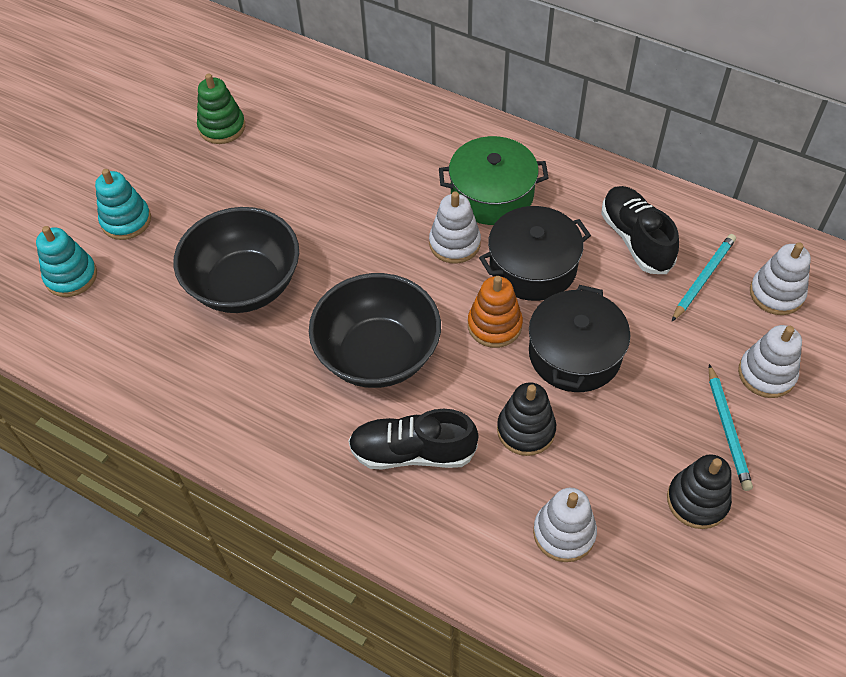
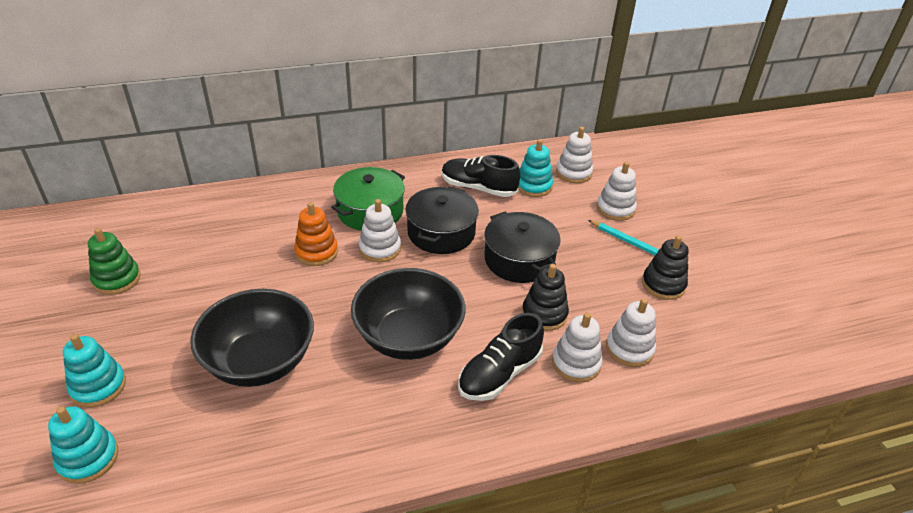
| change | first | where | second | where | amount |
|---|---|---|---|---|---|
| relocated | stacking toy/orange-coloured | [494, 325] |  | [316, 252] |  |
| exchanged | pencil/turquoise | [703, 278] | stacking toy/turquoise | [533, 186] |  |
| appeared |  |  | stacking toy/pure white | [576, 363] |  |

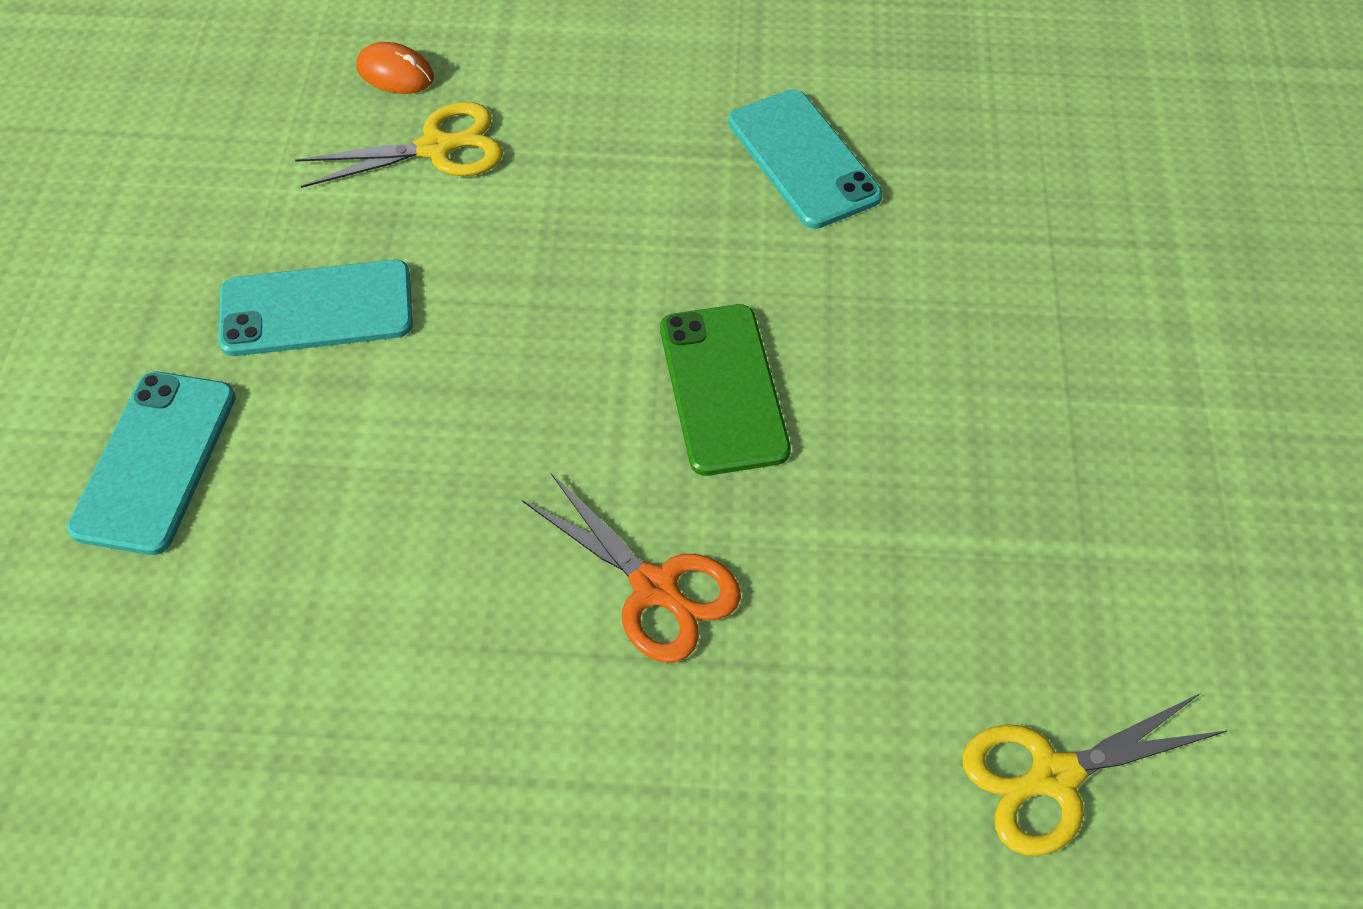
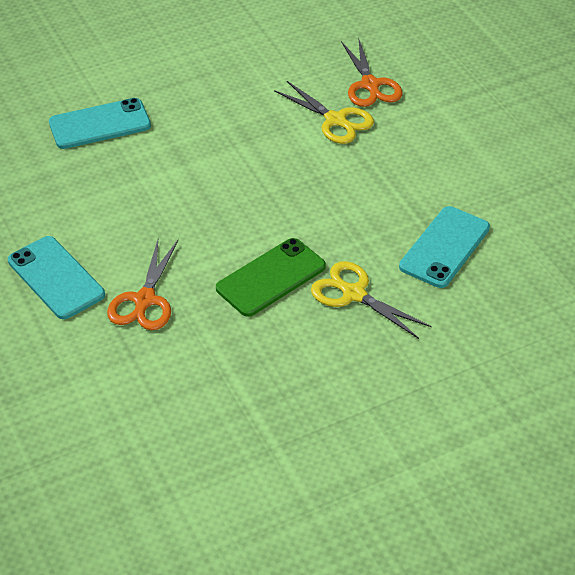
| change | first | where | second | where | amount |
|---|---|---|---|---|---|
| relocated | mobile phone/turquoise | [317, 309] |  | [56, 278] |  |
| relocated | pair of scissors/bright yellow | [1053, 777] |  | [353, 294] |  |
| exchanged | mouse/orange-coloured | [395, 73] | pair of scissors/orange-coloured | [370, 85] |  |

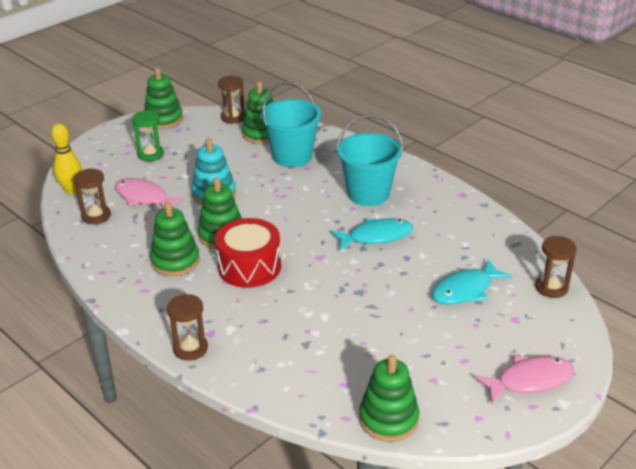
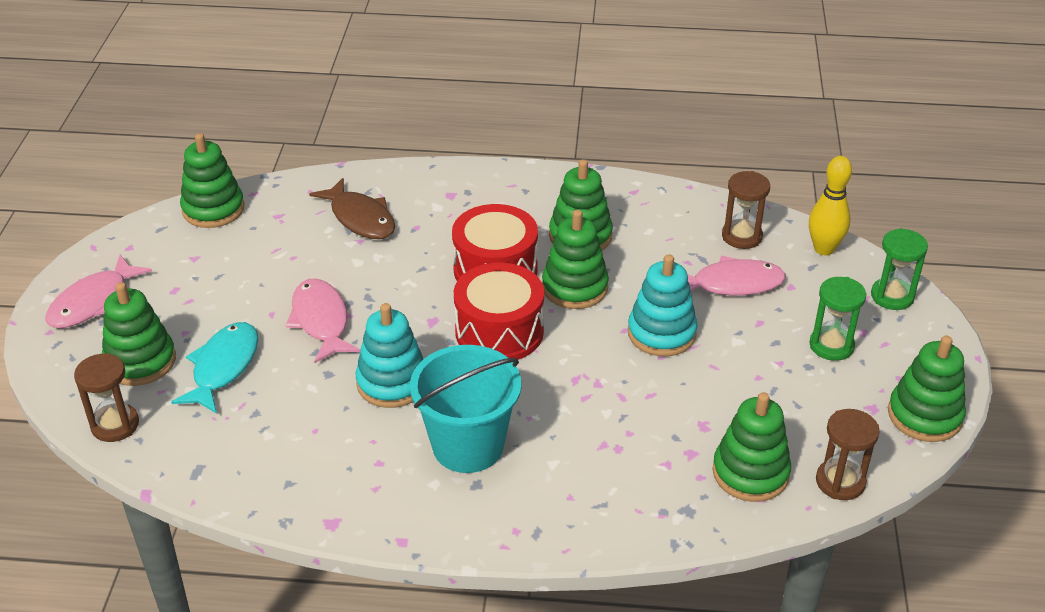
| change | first | where | second | where | amount |
|---|---|---|---|---|---|
| appeared |  |  | stacking toy/emerald | [140, 361] |  |
| appeared |  |  | fish/pink | [321, 321] |  |
| appeared |  |  | fish/russet | [360, 218] |  |
| exchanged | fish/turquoise | [376, 236] | stacking toy/turquoise | [392, 383] |  |
| appeared |  |  | toy drum/crimson | [499, 331] |  |
| appeared |  |  | hourglass/emerald | [892, 296] |  |
| missing | hourglass/russet | [190, 348] |  |  |  |
| missing | sand bucket/turquoise | [292, 156] |  |  |  |

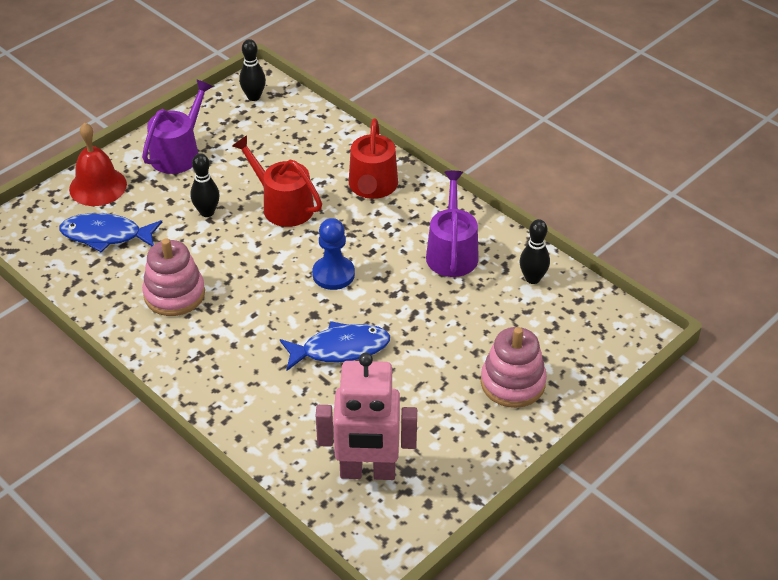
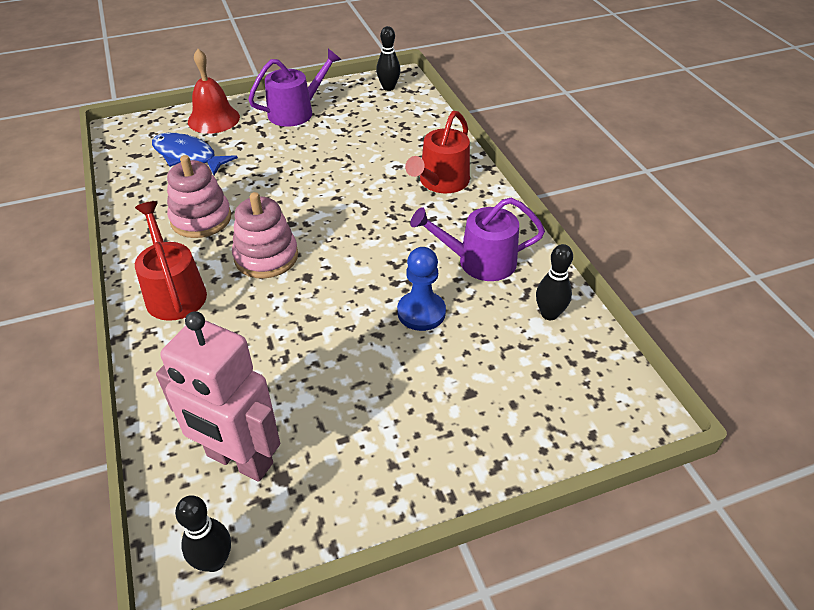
| change | first | where | second | where | amount |
|---|---|---|---|---|---|
| relocated | sprinkling can/crimson | [283, 205] |  | [174, 292] |  |
| relocated | tenpin/jet-black | [207, 212] |  | [214, 561] |  |
| relocated | stacking toy/pink | [512, 383] |  | [266, 257] |  |
| relocated | pawn/blue | [333, 274] |  | [421, 312] |  |
| spun | sprinkling can/purple | [452, 252] |  | [479, 261] | 120 degrees counterclockwise |
| missing | fish/blue | [340, 349] |  |  |  |

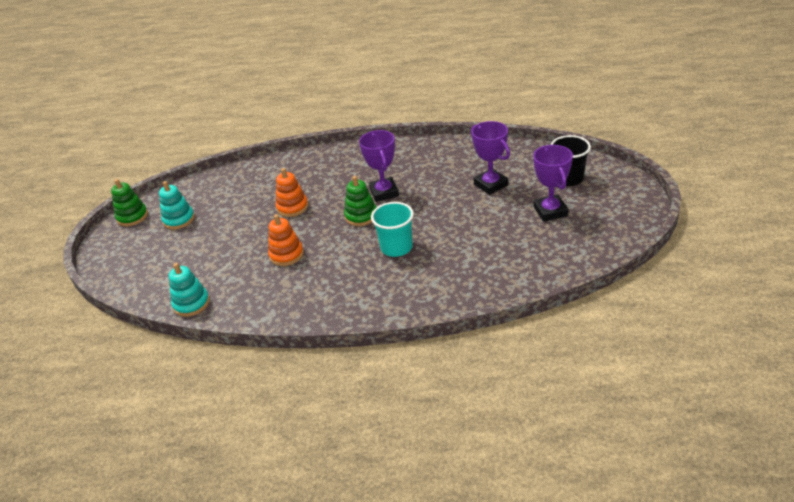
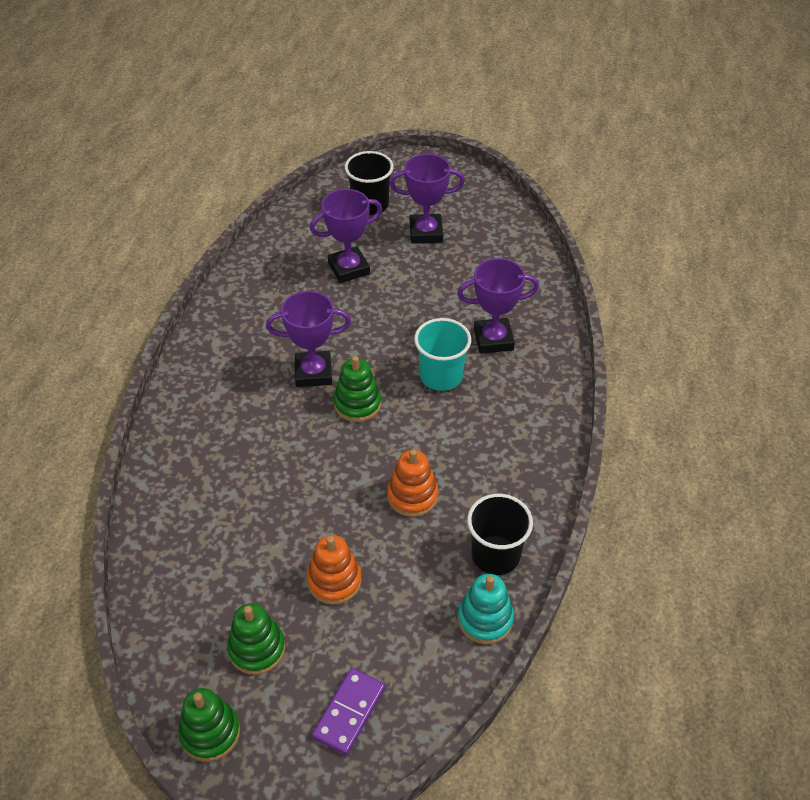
| change | first | where | second | where | amount |
|---|---|---|---|---|---|
| colour | stacking toy/turquoise | [179, 219] | stacking toy/emerald | [257, 649] |  |
| relocated | stacking toy/orange-coloured | [292, 207] |  | [334, 581] |  |
| appeared |  |  | domino tile/purple | [349, 712] |  |
| appeared |  |  | trophy/purple | [493, 339] |  |
| appeared |  |  | tumbler/jet-black | [495, 555] |  |

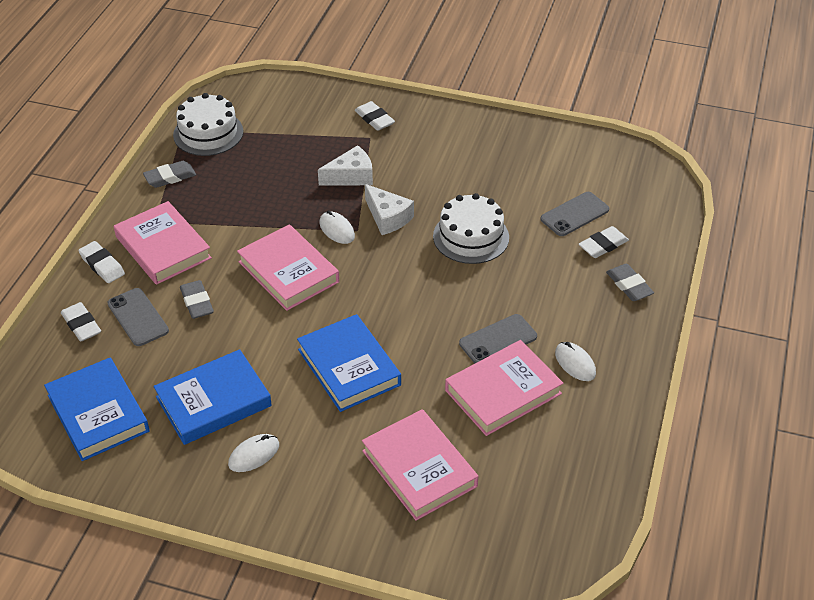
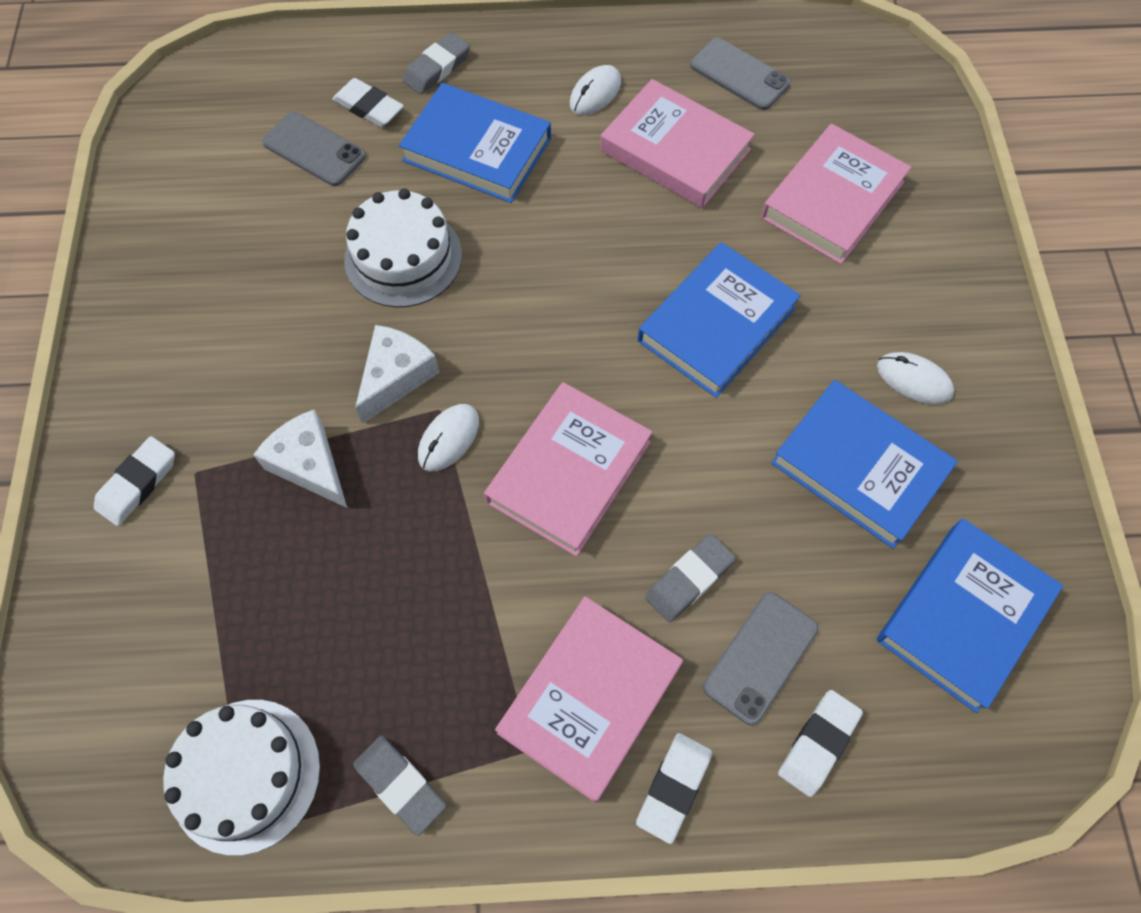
| change | first | where | second | where | amount |
|---|---|---|---|---|---|
| appeared |  |  | book/blue | [477, 149] |  |
| relocated | mobile phone/ash-grey | [498, 340] |  | [739, 75] |  |

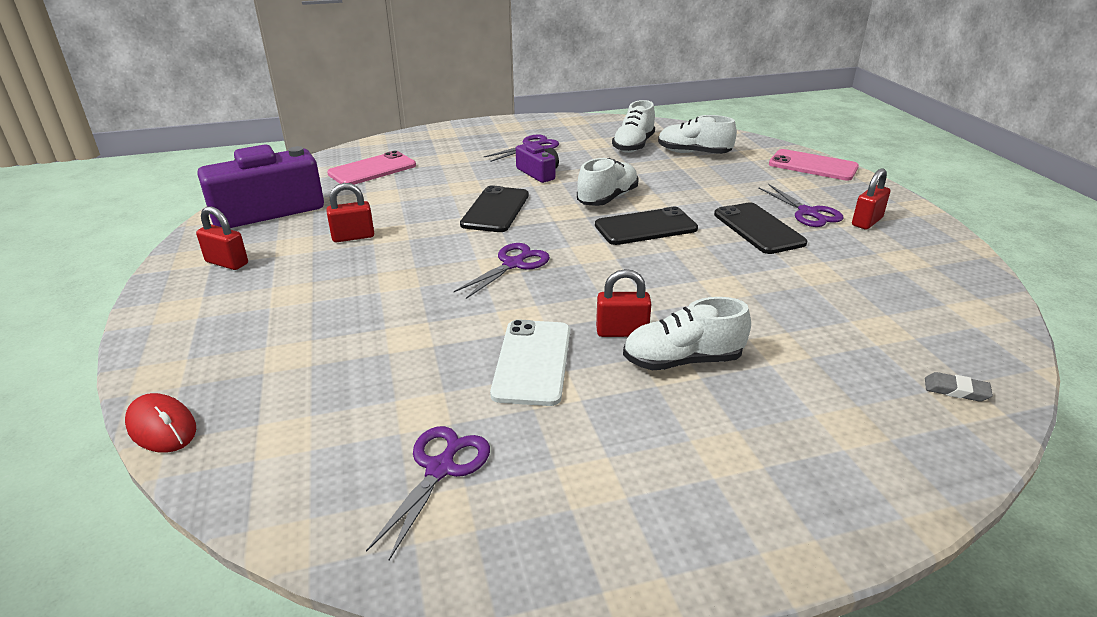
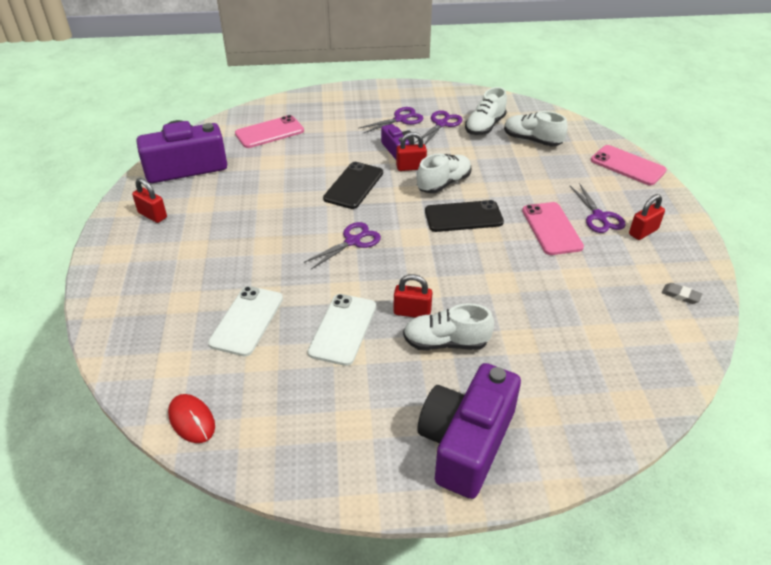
| change | first | where | second | where | amount |
|---|---|---|---|---|---|
| relocated | mouse/crimson | [162, 427] |  | [192, 420] |  |
| appeared |  |  | mobile phone/pure white | [247, 320] |  |
| relocated | padlock/crimson | [353, 237] |  | [411, 167] |  |
| relocated | pair of scissors/purple | [440, 469] |  | [441, 124] |  |
| appeared |  |  | compact camera/purple | [466, 442] |  |
| colour | mobile phone/jet-black | [758, 228] | mobile phone/pink | [551, 228] |  |
| relocated | eraser/ash-grey | [956, 390] |  | [680, 295] |  |

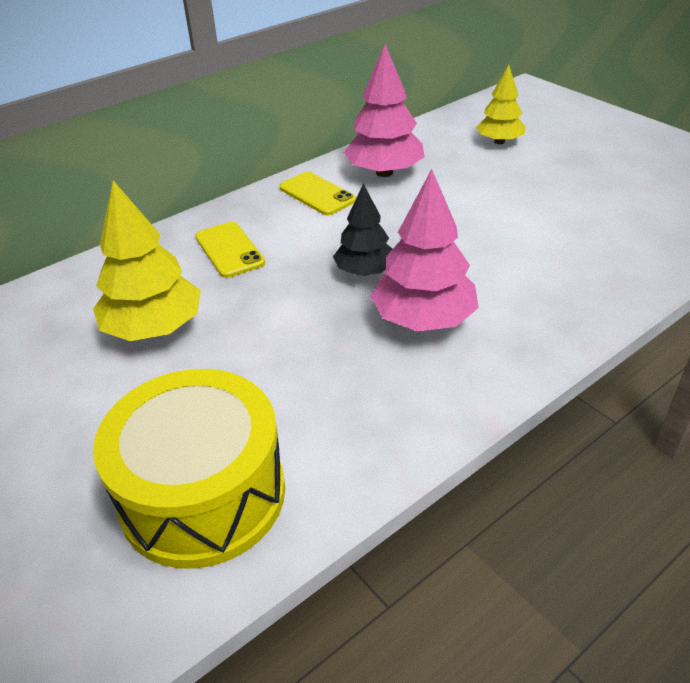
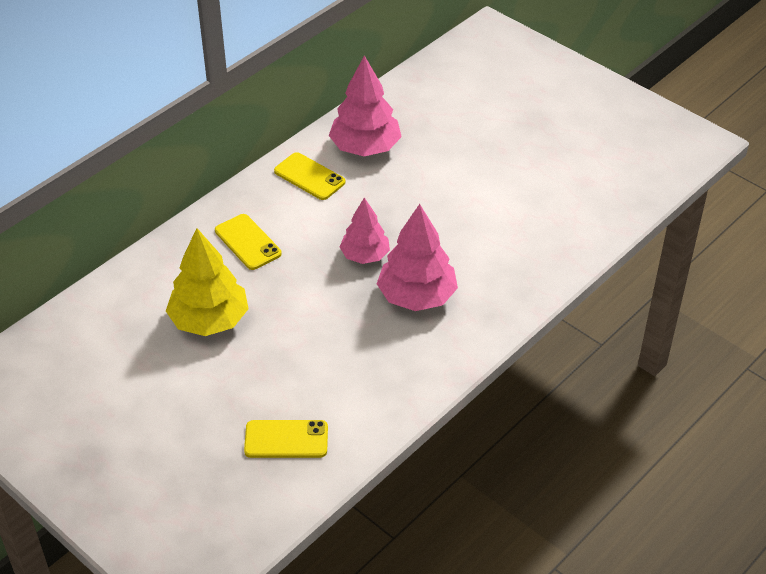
| change | first | where | second | where | amount |
|---|---|---|---|---|---|
| exchanged | toy drum/bright yellow | [203, 494] | mobile phone/bright yellow | [286, 439] |  |
| colour | tree/jet-black | [365, 271] | tree/pink | [365, 256] |  |
| missing | tree/bright yellow | [499, 141] |  |  |  |

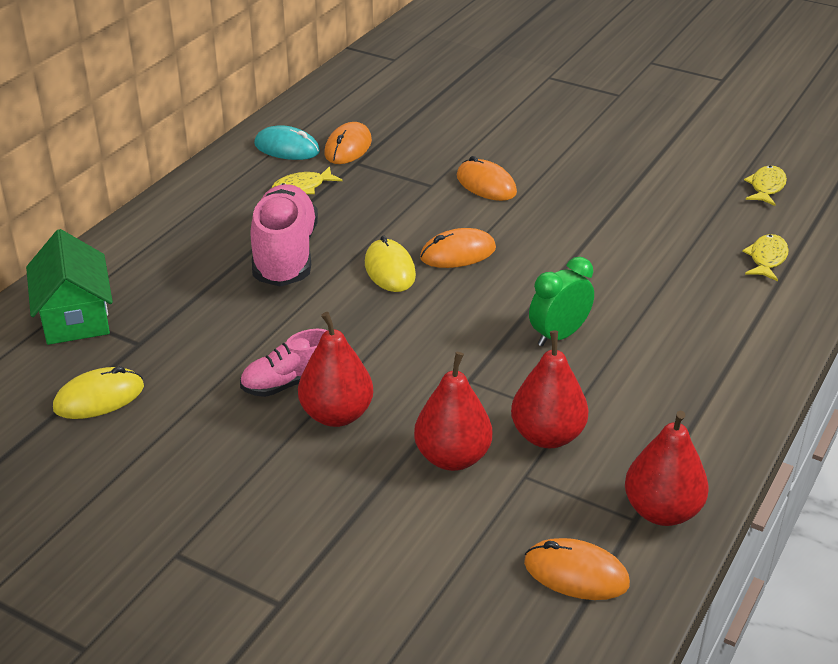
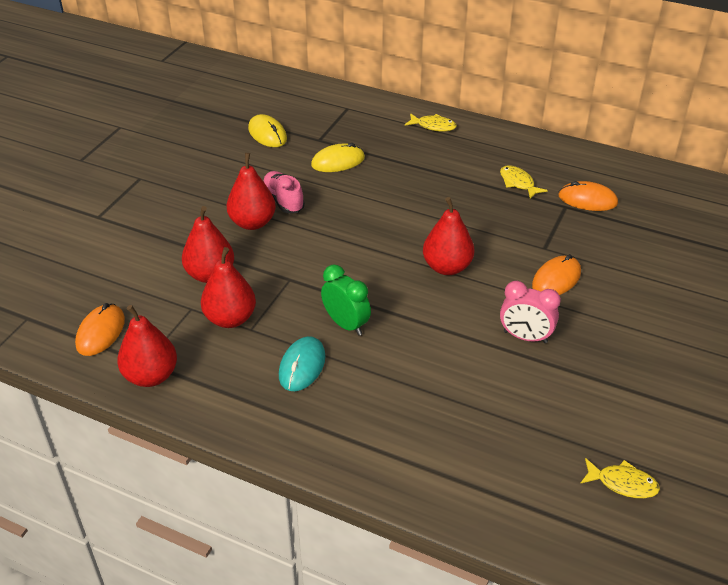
| change | first | where | second | where | amount |
|---|---|---|---|---|---|
| relocated | mouse/turquoise | [287, 148] |  | [302, 366] |  |
| relocated | mouse/bright yellow | [389, 269] |  | [338, 161] |  |
| relocated | fish/bright yellow | [767, 259] |  | [433, 126] |  |
| exchanged | mouse/orange-coloured | [458, 253] | toy pear/crimson | [447, 267] |  |
| appeared |  |  | clock/pink | [525, 337] |  |
| missing | house/emerald | [75, 317] |  |  |  |
| missing | sneaker/pink | [285, 255] |  |  |  |

